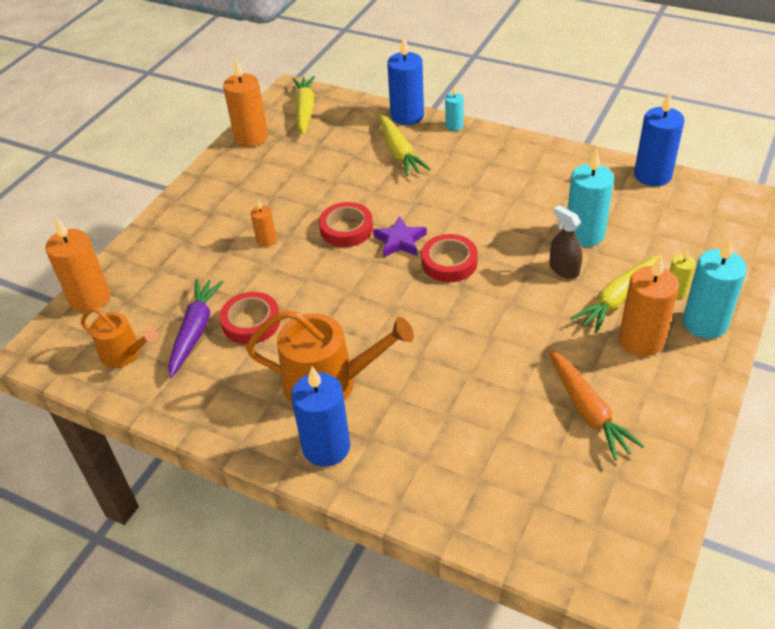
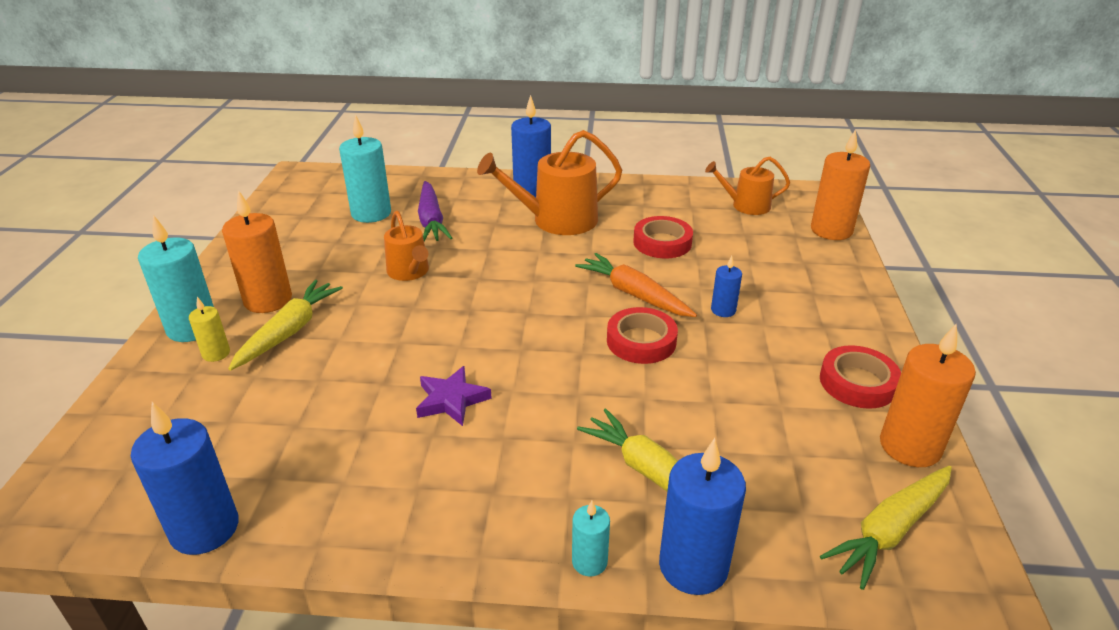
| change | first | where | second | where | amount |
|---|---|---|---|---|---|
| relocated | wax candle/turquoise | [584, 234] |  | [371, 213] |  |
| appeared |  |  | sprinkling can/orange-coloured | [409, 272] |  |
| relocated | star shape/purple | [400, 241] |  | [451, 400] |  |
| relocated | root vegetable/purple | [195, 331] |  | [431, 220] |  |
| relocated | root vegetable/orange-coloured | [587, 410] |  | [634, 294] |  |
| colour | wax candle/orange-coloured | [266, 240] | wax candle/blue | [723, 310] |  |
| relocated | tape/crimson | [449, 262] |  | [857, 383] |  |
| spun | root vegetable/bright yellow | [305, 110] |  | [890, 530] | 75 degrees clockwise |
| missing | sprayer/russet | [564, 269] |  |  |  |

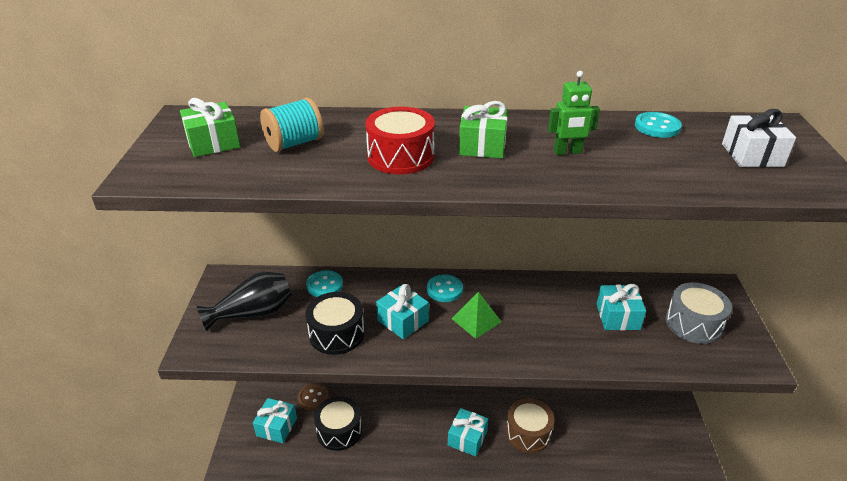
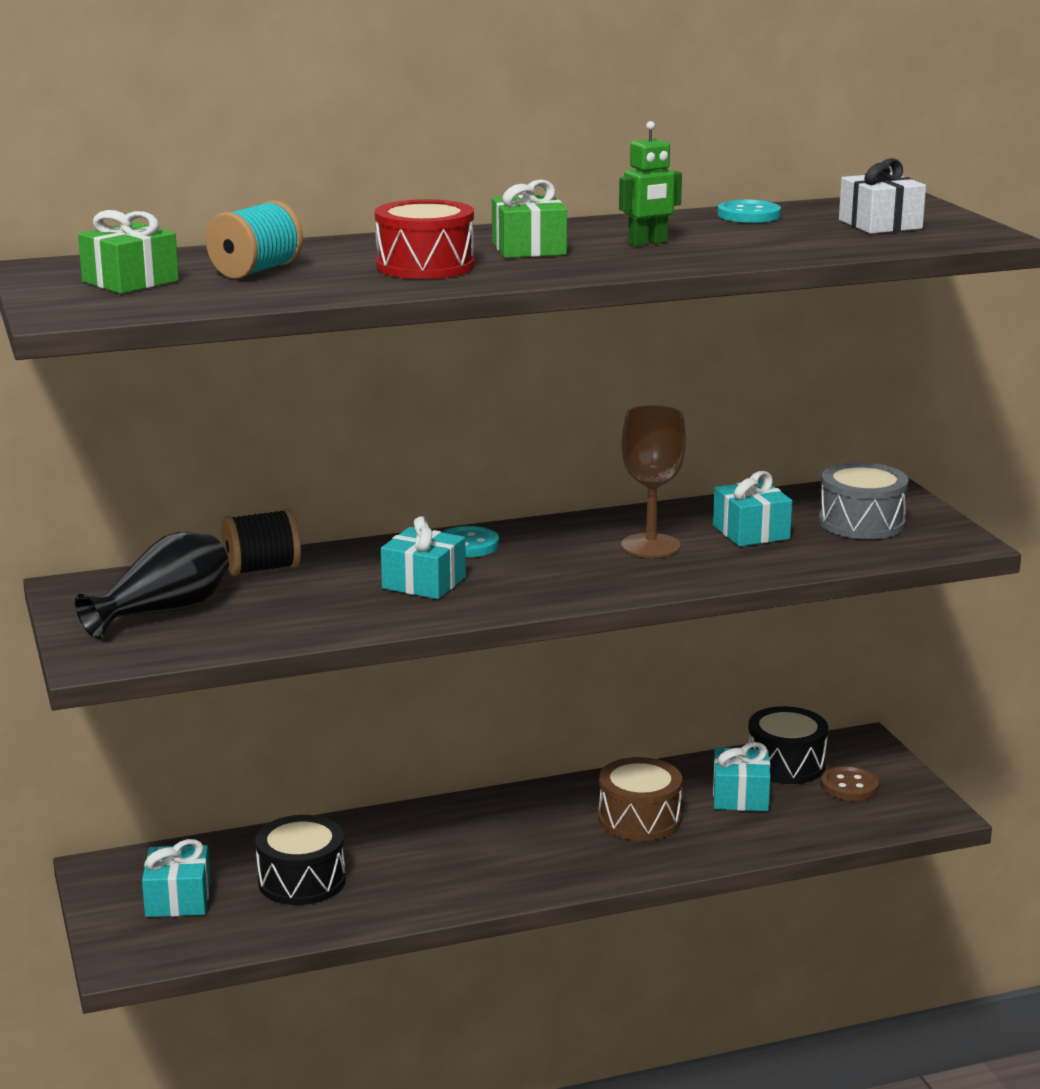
| change | first | where | second | where | amount |
|---|---|---|---|---|---|
| exchanged | shirt button/turquoise | [325, 285] | bobbin/jet-black | [262, 569] |  |
| appeared |  |  | goblet/russet | [650, 546] |  |
| relocated | gift/turquoise | [467, 438] |  | [740, 796] |  |
| relocated | toy drum/jet-black | [336, 334] |  | [786, 764] |  |
| relocated | shirt button/russet | [313, 397] |  | [849, 786] |  |
| missing | pyramid/emerald | [476, 320] |  |  |  |

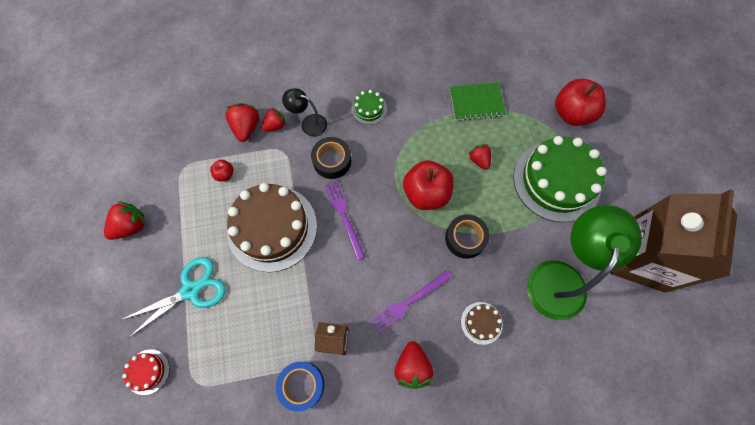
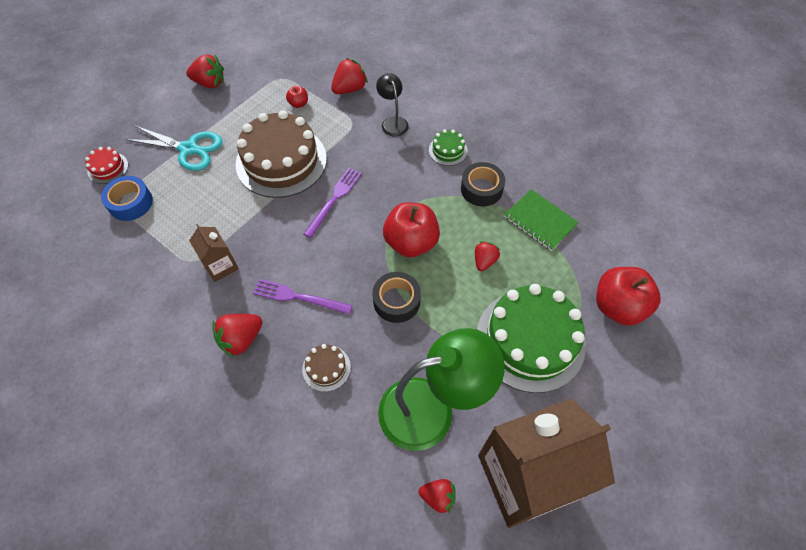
| change | first | where | second | where | amount |
|---|---|---|---|---|---|
| relocated | tape/blue | [302, 385] |  | [131, 203] |  |
| relocated | berry/crimson | [275, 125] |  | [438, 496] |  |
| relocated | tape/jet-black | [332, 161] |  | [481, 189] |  |

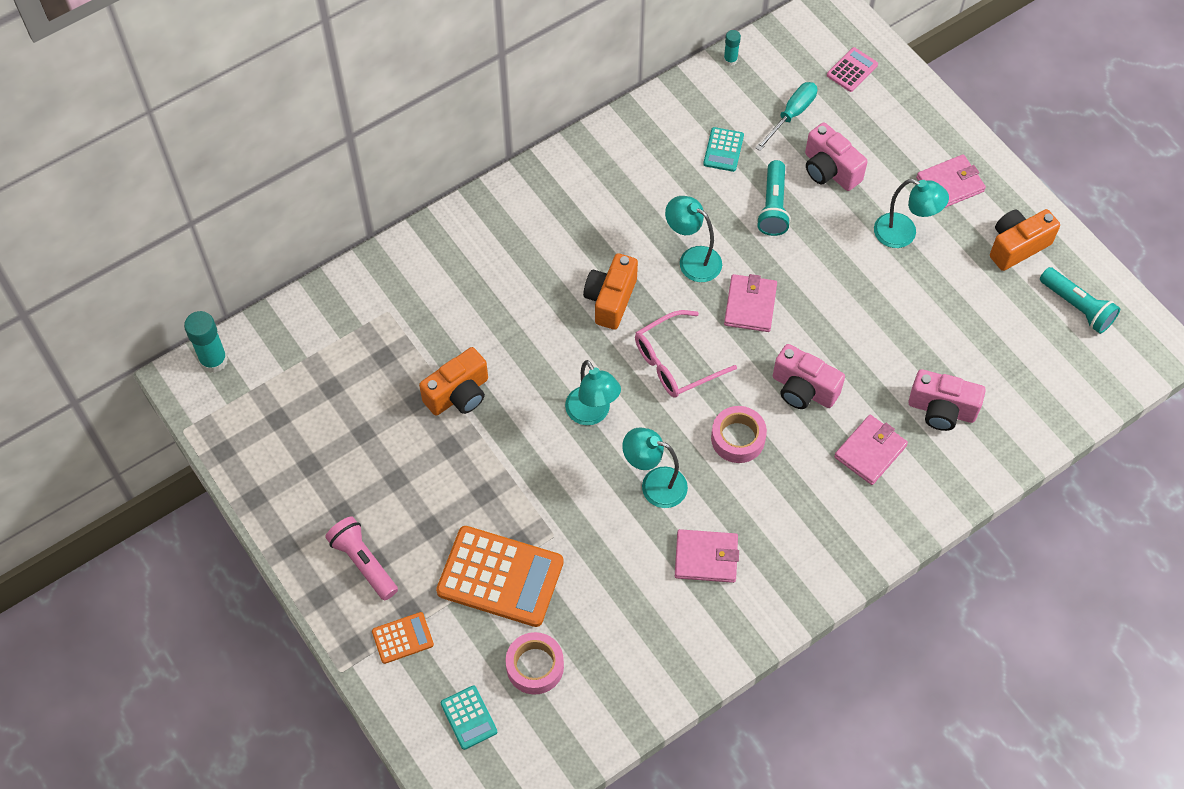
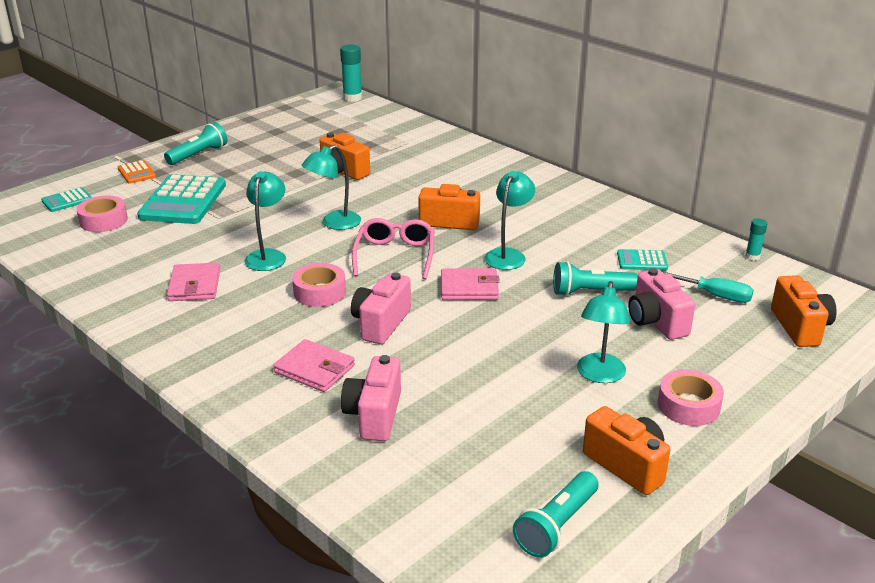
| change | first | where | second | where | amount |
|---|---|---|---|---|---|
| colour | pocket calculator/orange-coloured | [500, 577] | pocket calculator/turquoise | [183, 201] |  |
| colour | pocket torch/pink | [363, 562] | pocket torch/turquoise | [198, 155] |  |
| spun | eyeglasses/pink | [676, 362] |  | [395, 256] | 45 degrees clockwise |
| spun | compact camera/pink | [829, 170] |  | [656, 322] | 60 degrees counterclockwise |
| exchanged | billfold/pink | [950, 184] | tape/pink | [688, 405] |  |
| exchanged | pocket calculator/pink | [852, 70] | compact camera/orange-coloured | [800, 327] |  |

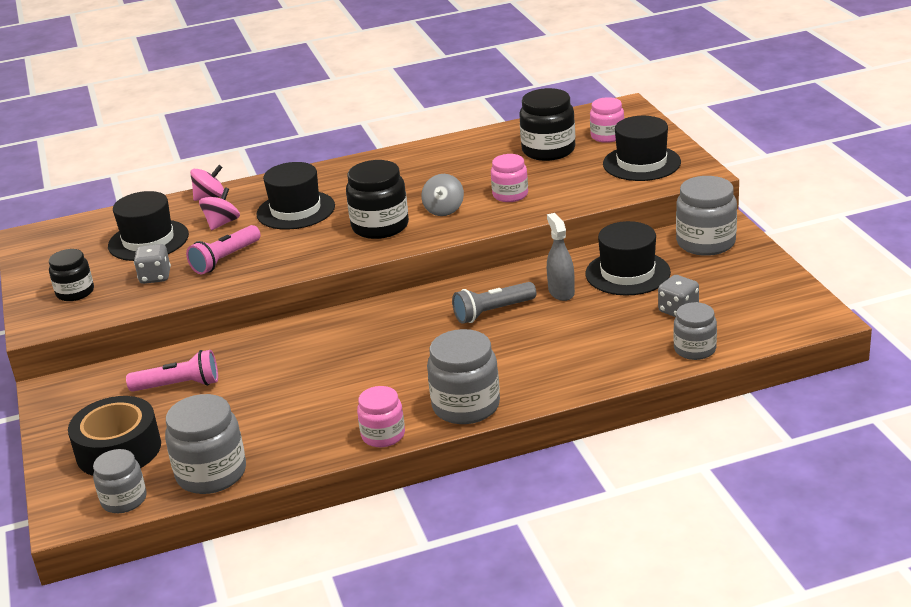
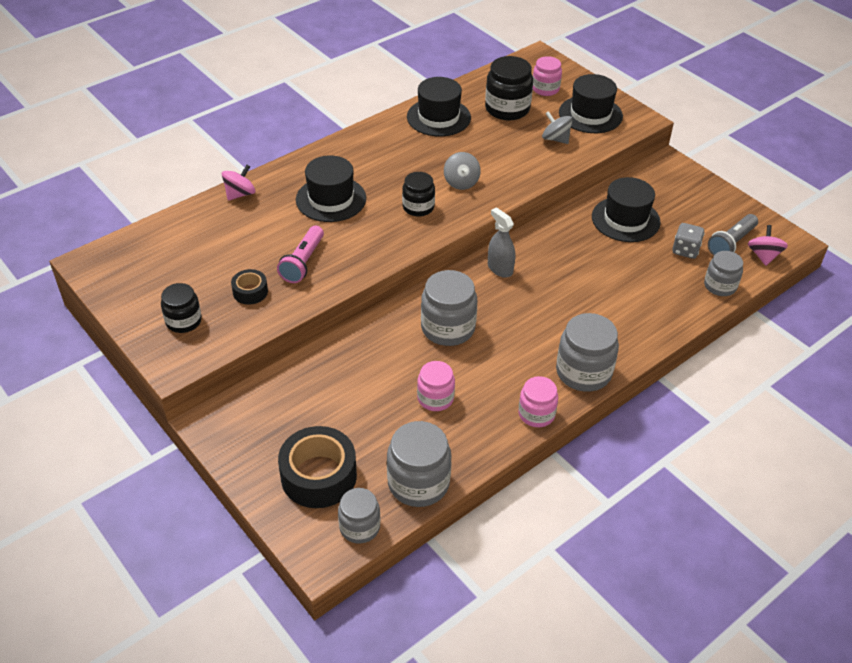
| change | first | where | second | where | amount |
|---|---|---|---|---|---|
| exchanged | game die/ash-grey | [155, 277] | tape/jet-black | [250, 292] |  |
| size | preserve jar/jet-black | [380, 226] |  | [418, 207] | x0.63 |
| relocated | top hat/jet-black | [148, 240] |  | [438, 117] |  |
| relocated | preserve jar/pink | [510, 195] |  | [435, 398] |  |
| relocated | preserve jar/ash-grey | [706, 243] |  | [448, 328] |  |
| relocated | sprayer/ash-grey | [561, 292] |  | [500, 268] |  |
| appeared |  |  | whirligig/ash-grey | [555, 139] |  |
| relocated | pocket torch/ash-grey | [493, 312] |  | [731, 243] |  |
| relocated | whirligig/pink | [222, 223] |  | [763, 256] |  |
| missing | pocket torch/pink | [178, 385] |  |  |  |

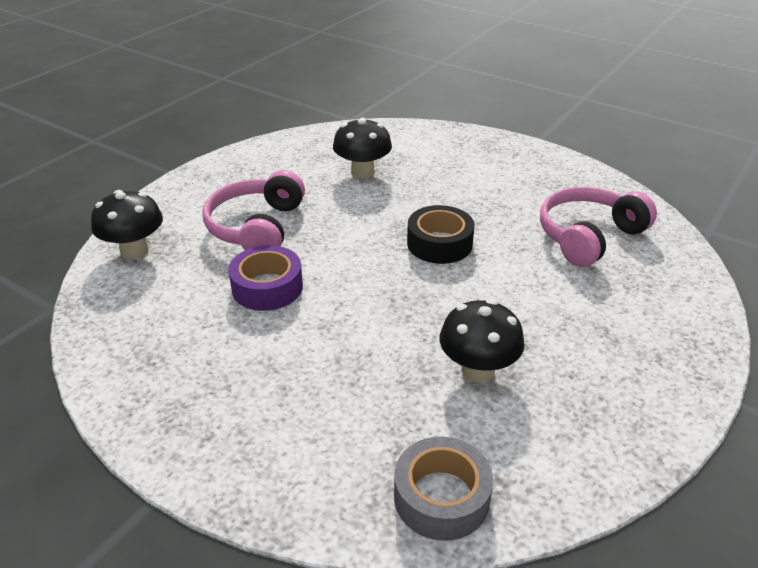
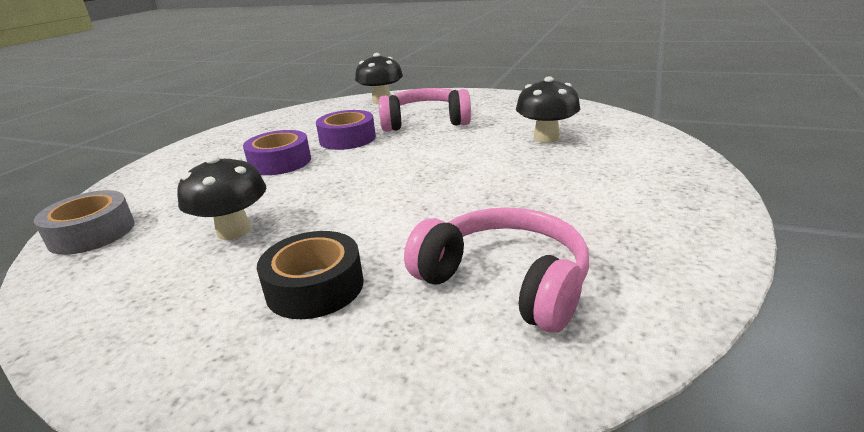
| change | first | where | second | where | amount |
|---|---|---|---|---|---|
| appeared |  |  | tape/purple | [280, 162] |  |
| relocated | tape/jet-black | [439, 243] |  | [315, 287] |  |

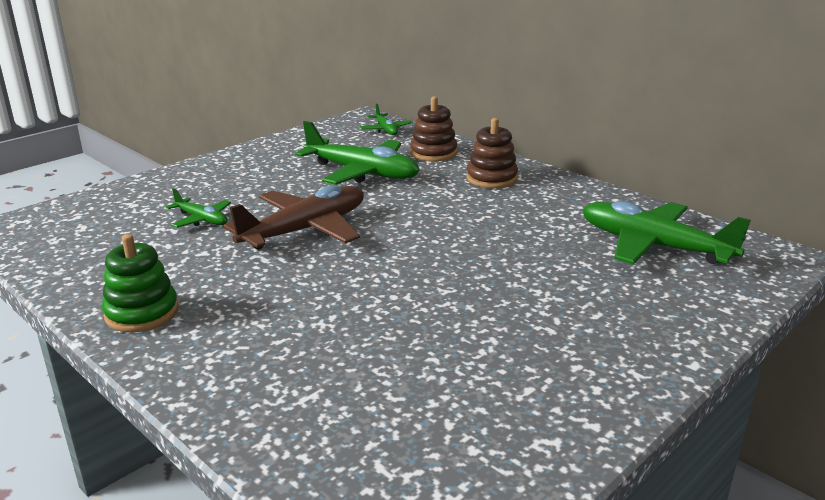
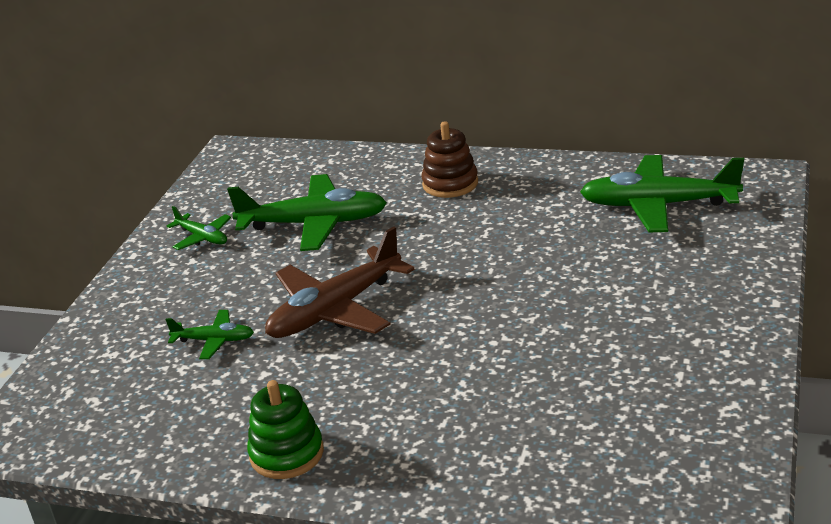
| change | first | where | second | where | amount |
|---|---|---|---|---|---|
| relocated | toy plane/emerald | [386, 130] |  | [202, 237] |  |
| spun | toy plane/russet | [305, 230] |  | [335, 310] | 150 degrees counterclockwise |
| missing | stacking toy/russet | [433, 153] |  |  |  |

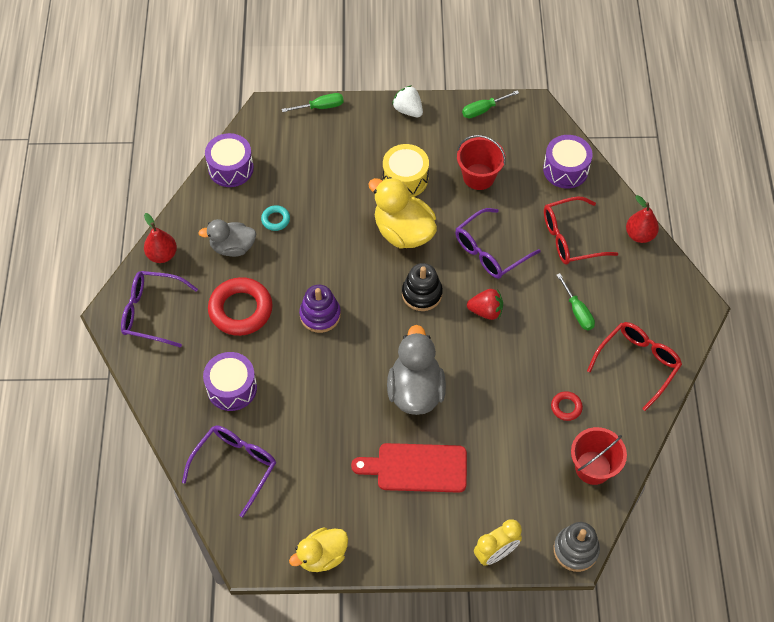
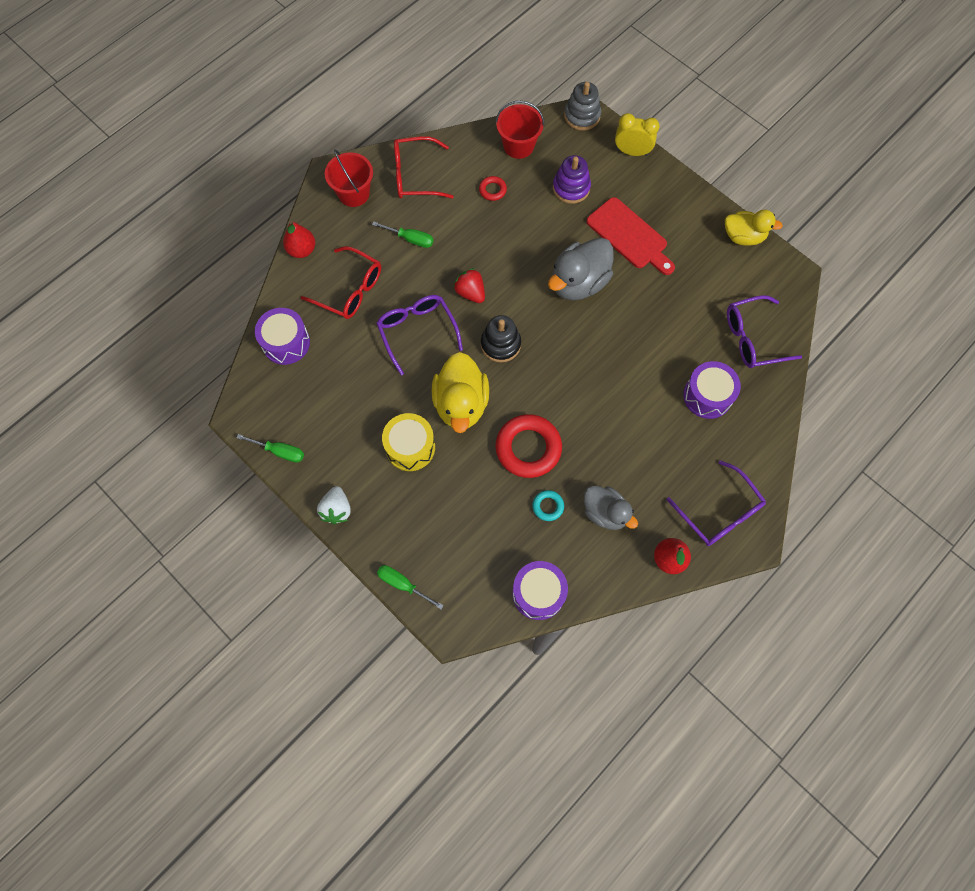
| change | first | where | second | where | amount |
|---|---|---|---|---|---|
| relocated | sand bucket/crimson | [478, 177] |  | [354, 193] |  |
| spun | screwdriver/emerald | [577, 311] |  | [410, 239] | 90 degrees clockwise |
| spun | eyeglasses/purple | [490, 251] |  | [417, 331] | 120 degrees counterclockwise |
| relocated | ring/crimson | [240, 310] |  | [528, 448] |  |
| relocated | stacking toy/purple | [320, 315] |  | [571, 188] |  |

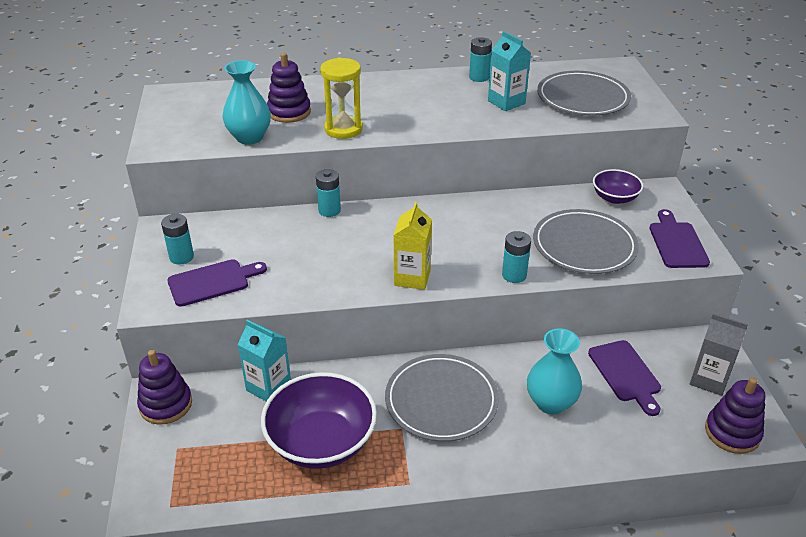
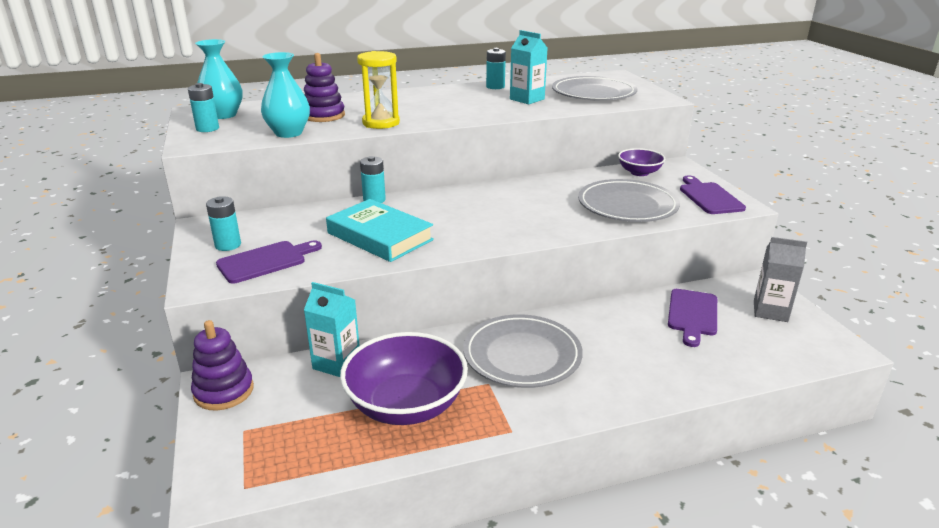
| change | first | where | second | where | amount |
|---|---|---|---|---|---|
| relocated | AA battery/turquoise | [514, 275] |  | [207, 128] |  |
| relocated | vase/turquoise | [551, 403] |  | [223, 115] |  |
| appeared |  |  | book/turquoise | [380, 236] |  |
| spun | cutting board/purple | [625, 374] |  | [692, 314] | 45 degrees clockwise |
| missing | milk carton/bright yellow | [412, 277] |  |  |  |
| missing | stacking toy/purple | [732, 432] |  |  |  |

